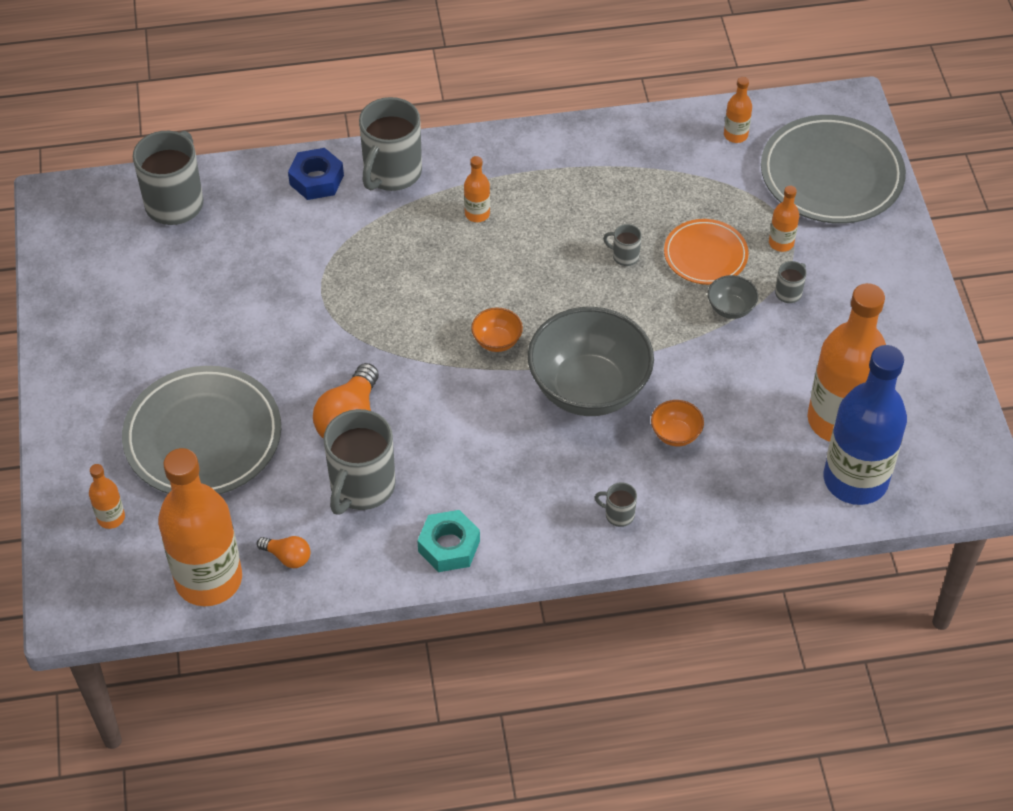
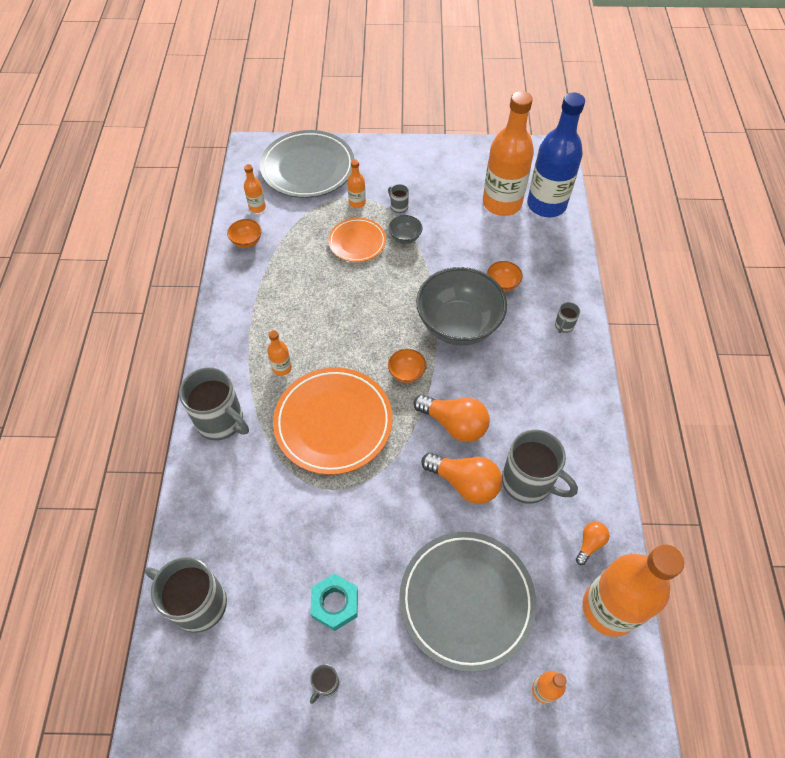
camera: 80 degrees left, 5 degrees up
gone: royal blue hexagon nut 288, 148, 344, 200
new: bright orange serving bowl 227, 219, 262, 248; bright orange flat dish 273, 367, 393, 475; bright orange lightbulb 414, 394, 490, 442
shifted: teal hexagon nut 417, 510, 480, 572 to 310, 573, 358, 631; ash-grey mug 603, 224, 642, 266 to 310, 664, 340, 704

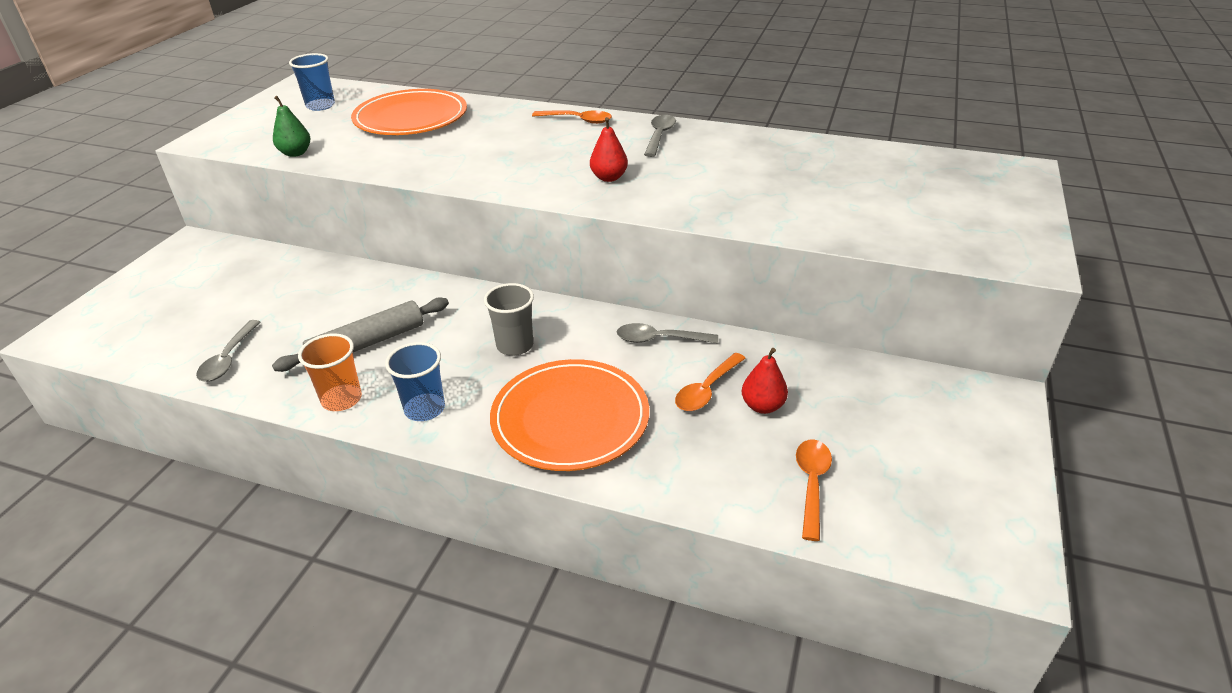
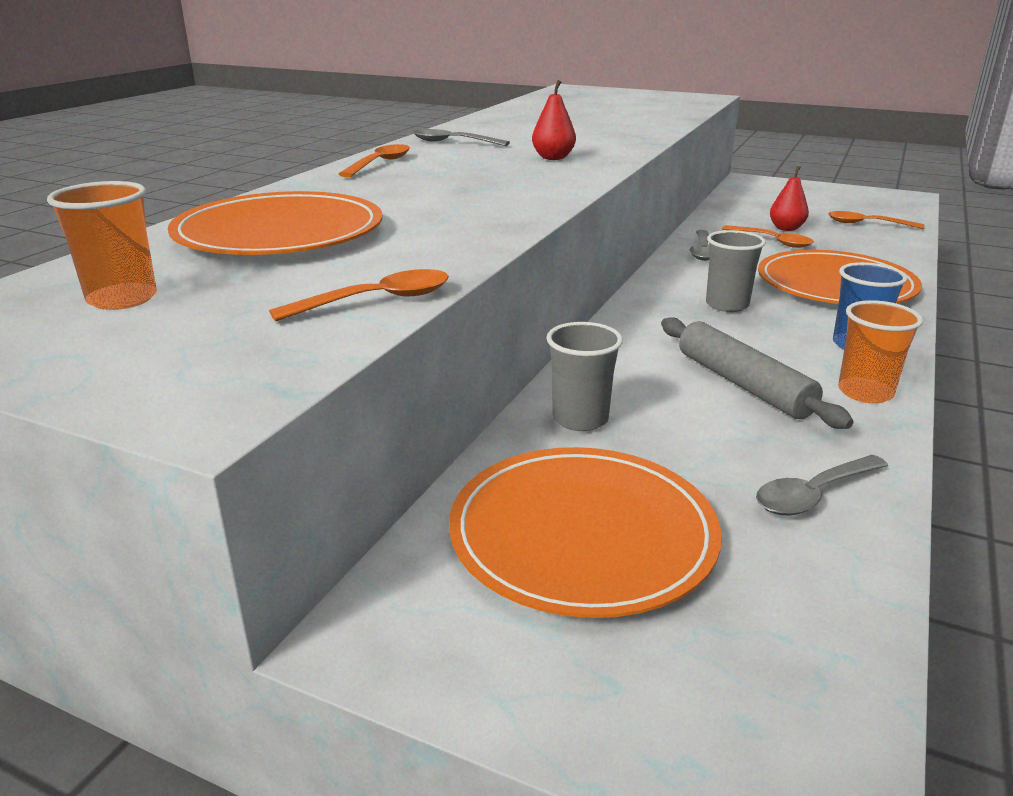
camera: 85 degrees left, 10 degrees down
new: bright orange flat dish 449, 447, 722, 618; ash-grey tumbler 546, 322, 623, 431
swapped: leaf-green toy pear 273, 96, 310, 157 to bright orange teaspoon 269, 269, 449, 321
repainted: royal blue tumbler 289, 53, 335, 111 to bright orange tumbler 47, 181, 157, 310
rotated: ash-grey teaspoon 196, 320, 260, 382 = 756, 455, 888, 515 135 degrees clockwise

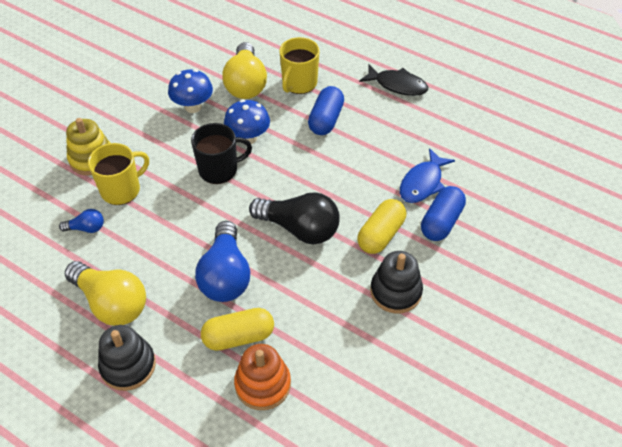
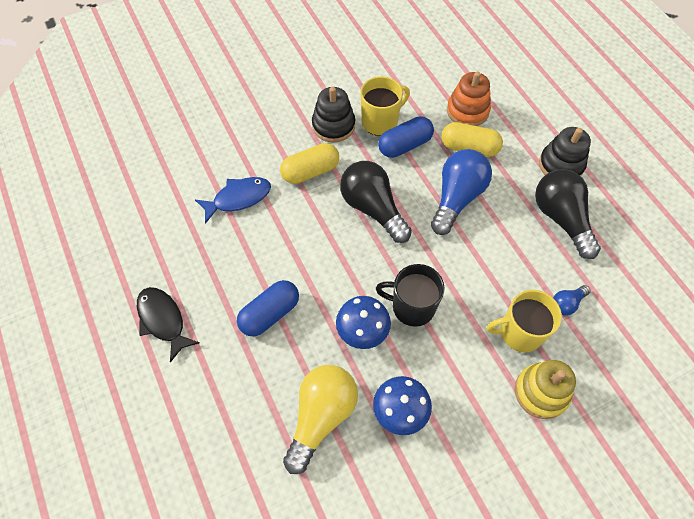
camera: 150 degrees left, 10 degrees up
shifted: yellow mug 279, 37, 320, 94 to 361, 76, 410, 136; royal blue pill shape 421, 186, 466, 241 to 378, 116, 434, 158
repainted: yellow lightbulb 65, 261, 146, 326 to black lightbulb 535, 169, 601, 259
rotated: royal blue lightbulb 59, 209, 104, 233 = 553, 285, 591, 316 60 degrees counterclockwise

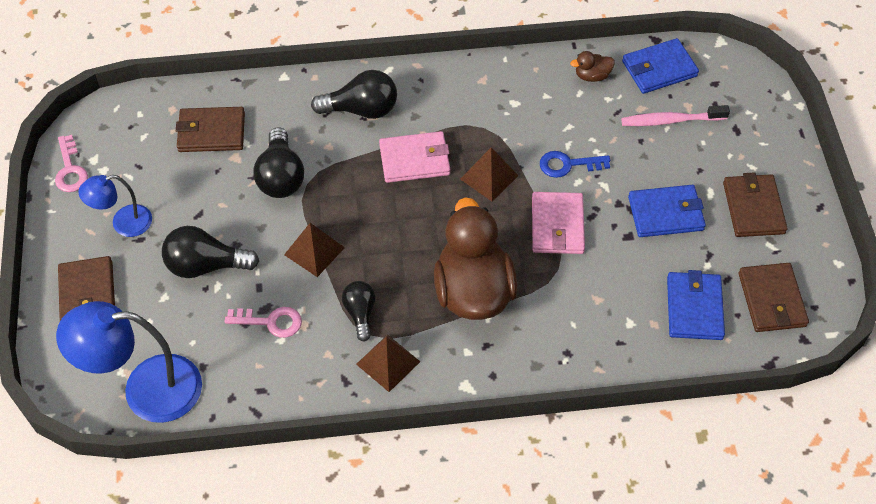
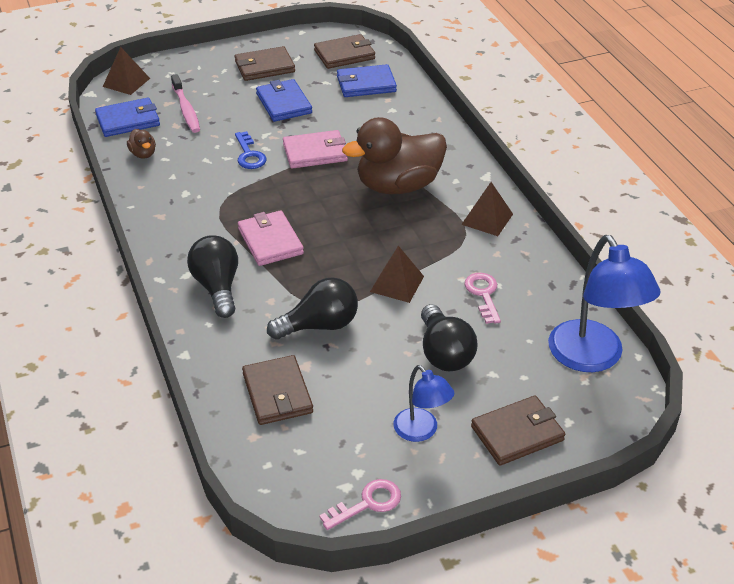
camera: 105 degrees left, 15 degrees down
gone: black lightbulb 342, 281, 376, 342
shifted: dark brown pyramid 460, 148, 518, 201 to 103, 47, 150, 95
rotated: royal blue wallet 622, 38, 699, 94 = 95, 97, 160, 137 75 degrees counterclockwise

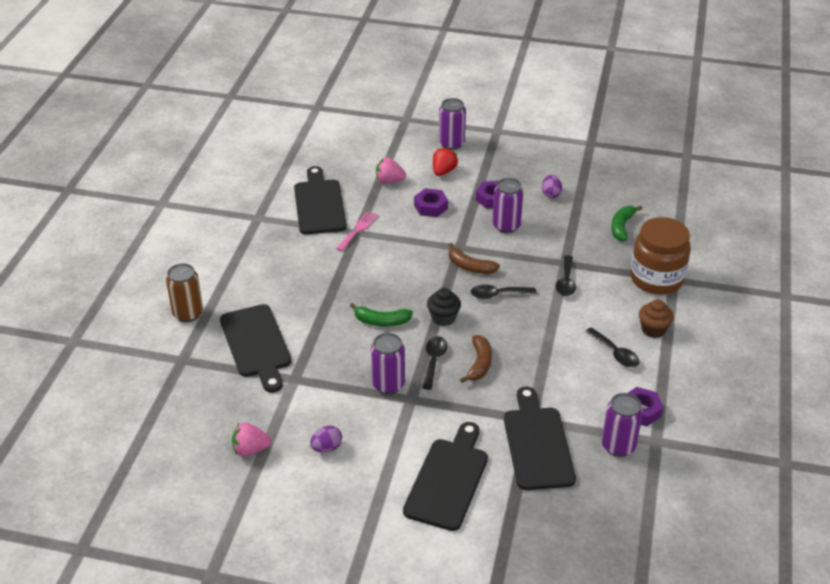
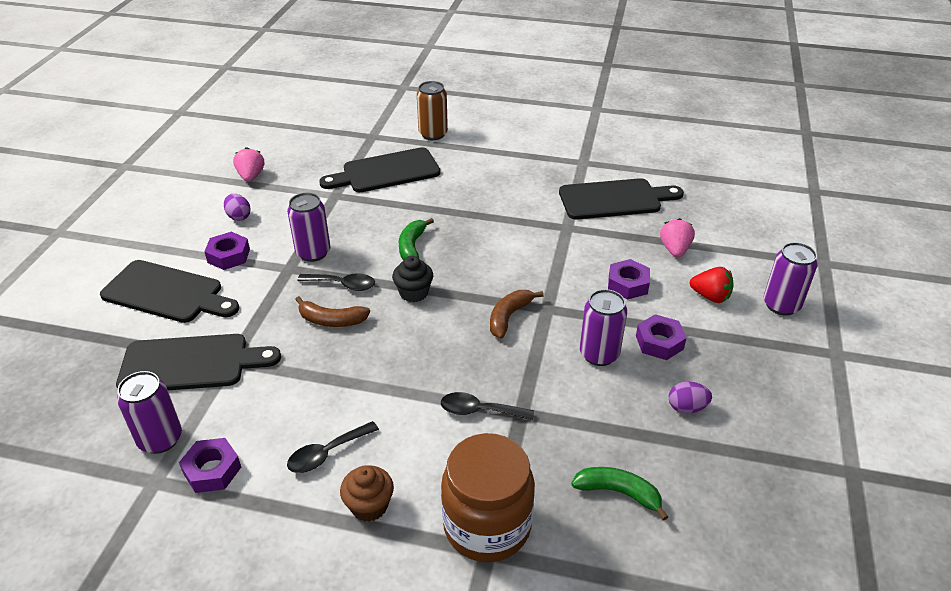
camera: 90 degrees right, 0 degrees up
gone: pink table fork 336, 212, 378, 251; black teaspoon 471, 285, 536, 299
new: royal purple hexagon nut 204, 232, 250, 270

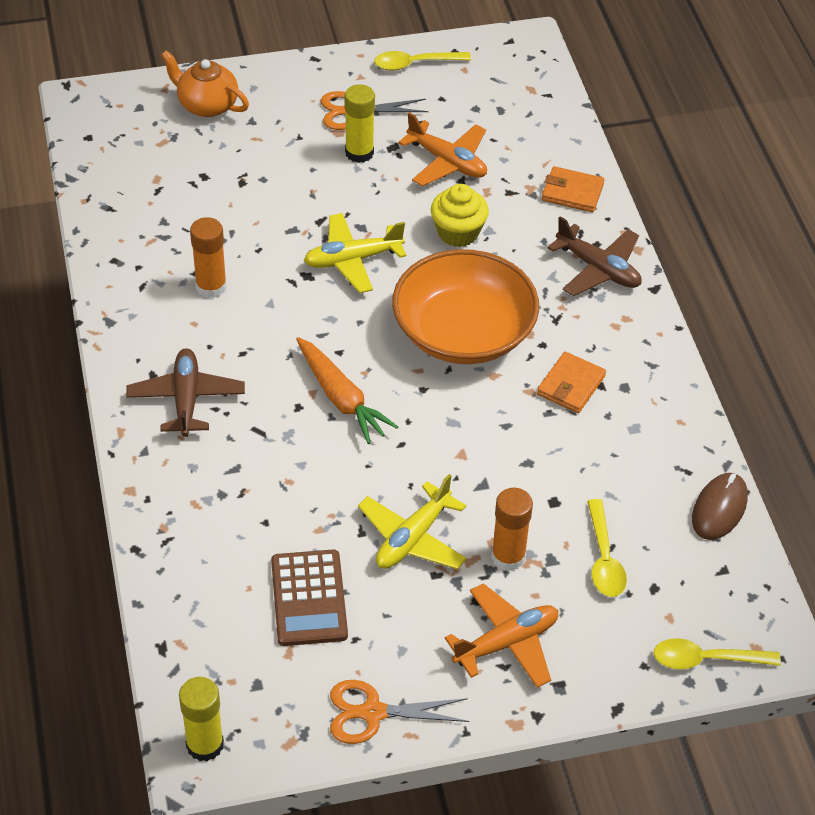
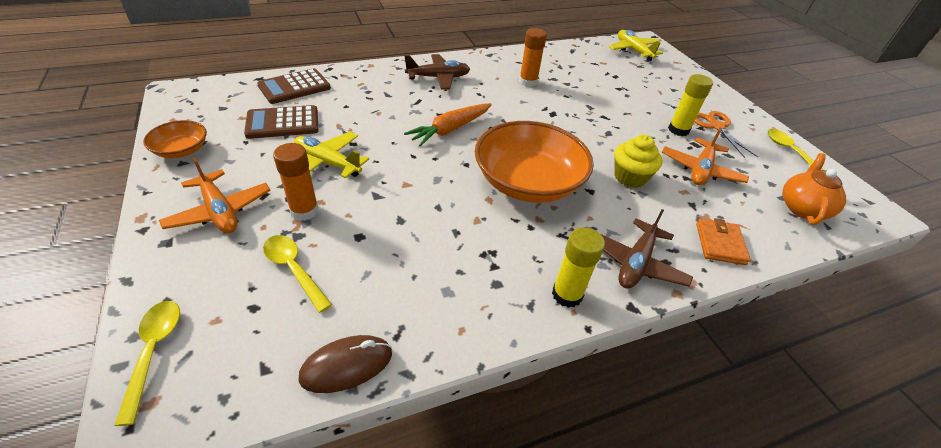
camera: 80 degrees right, 5 degrees down
gone: bright orange wallet 537, 352, 606, 413
new: dark brown calculator 257, 68, 331, 104
shifted: bright orange china teapot 161, 50, 249, 117 to 782, 153, 846, 225; yellow glue 179, 677, 224, 761 to 552, 227, 605, 308; yellow toy plane 304, 213, 406, 293 to 609, 30, 663, 62
swapped: bright orange shears 330, 680, 469, 744 to bright orange serving bowl 143, 120, 207, 158
rotated: yellow teaspoon 587, 499, 627, 597 = 263, 235, 332, 313 60 degrees clockwise; dark brown computer mouse 692, 473, 748, 540 = 298, 335, 392, 393 45 degrees counterclockwise

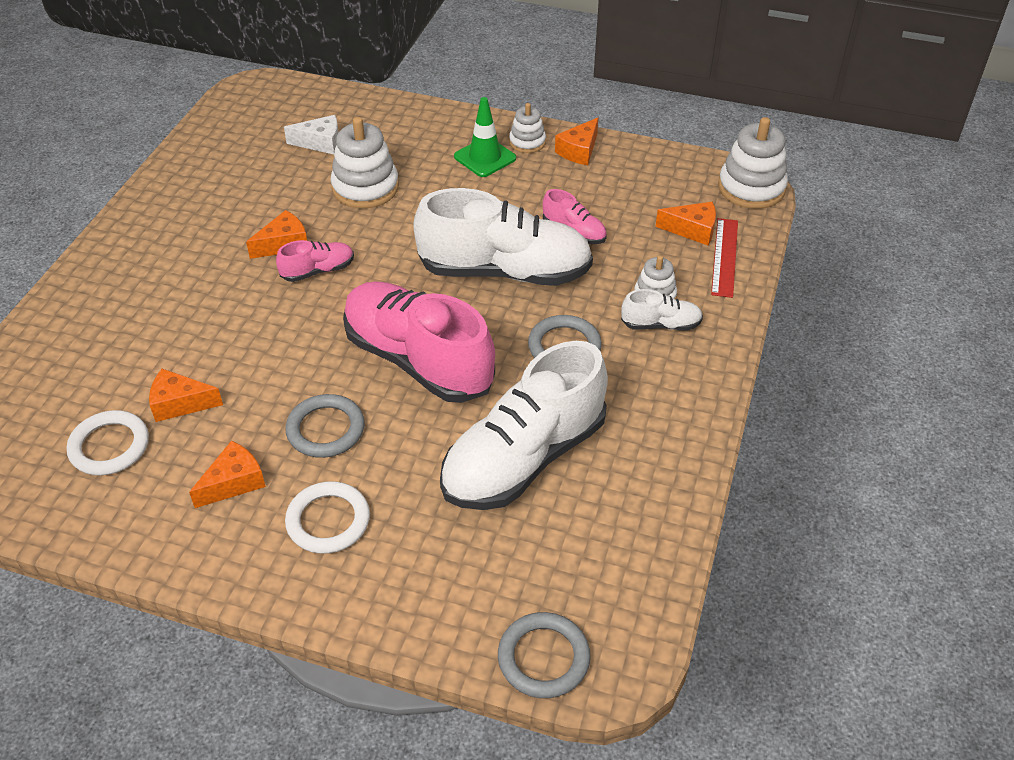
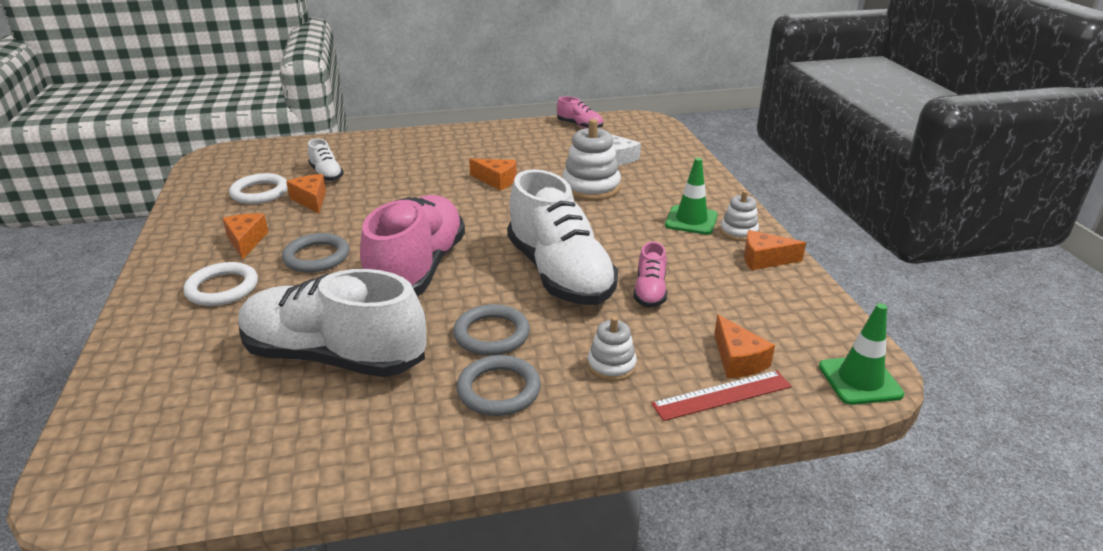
camera: 60 degrees right, 15 degrees down
shifted: pink sneaker 276, 240, 354, 282 to 557, 96, 603, 128; ash-grey ring 498, 612, 591, 698 to 457, 355, 541, 416; pure white sneaker 621, 289, 703, 331 to 308, 138, 344, 181
swapped: pure white ring stacker 718, 117, 788, 209 to leaf-green traffic cone 819, 303, 904, 405
rotated: bright orange piece of cheese 189, 440, 266, 508 = 222, 213, 268, 260 120 degrees counterclockwise

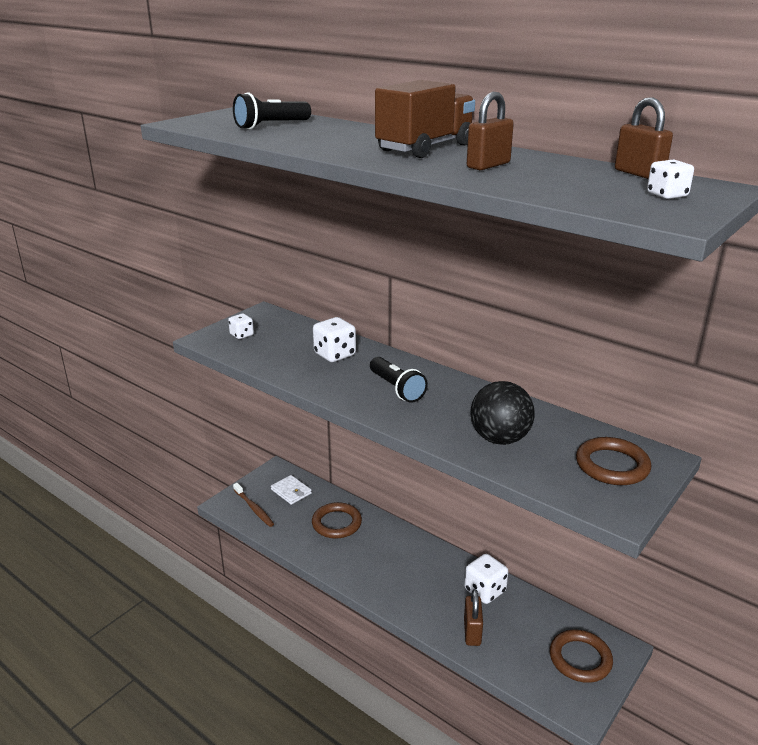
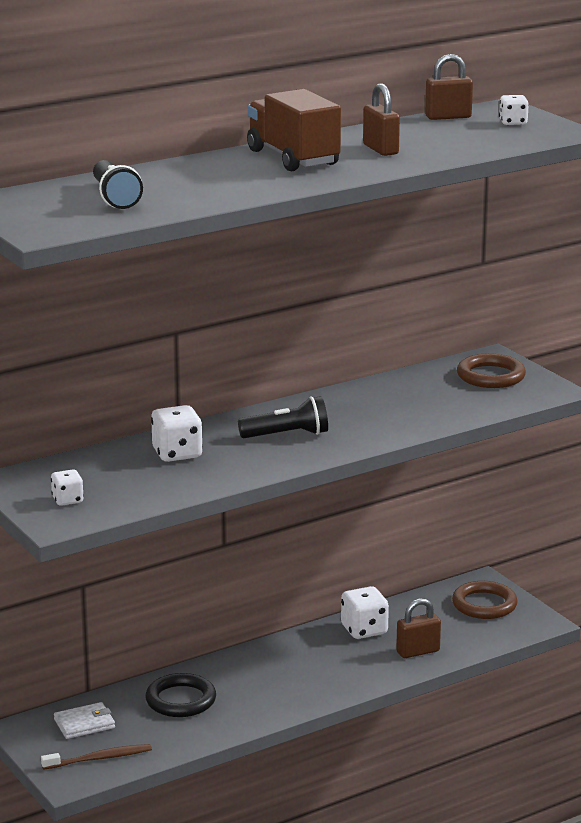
camera: 70 degrees left, 5 degrees down
gone: black ball 470, 381, 535, 445
repainted: dark brown ring 312, 502, 362, 539 to black ring 145, 673, 216, 717
rotated: dark brown small lock 464, 589, 483, 646 = 396, 598, 441, 658 45 degrees counterclockwise

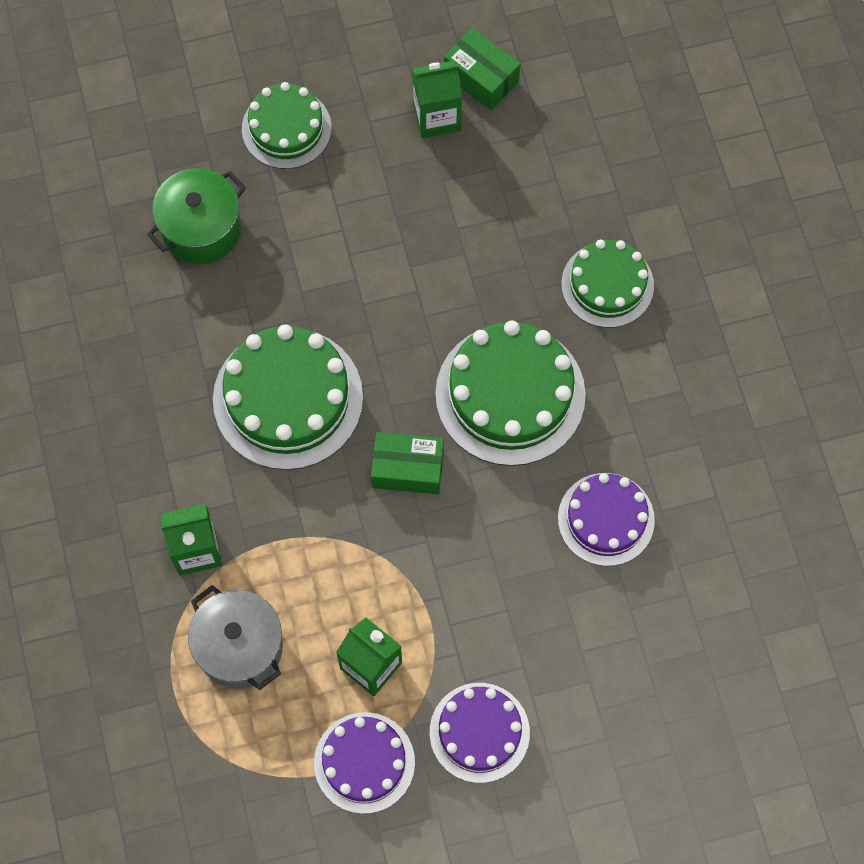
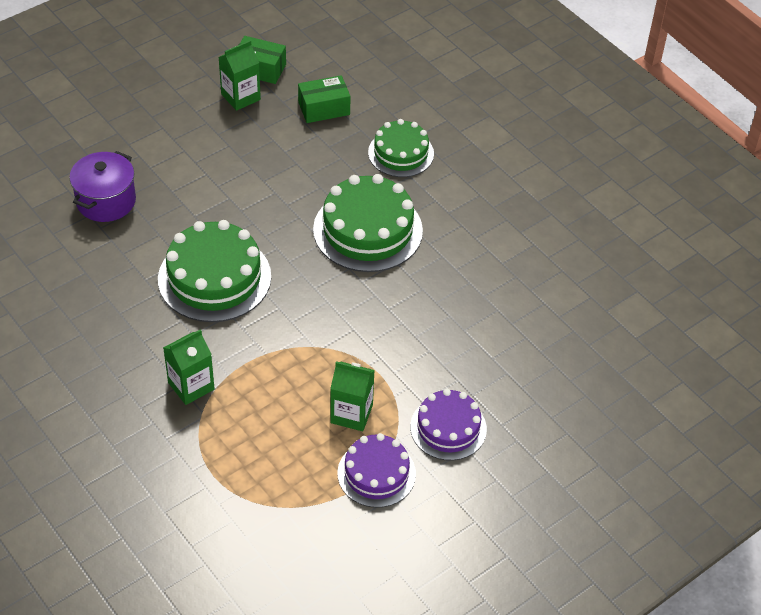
camera: 25 degrees left, 20 degrees down
gone: ash-grey cooking pot 188, 585, 283, 690; leaf-green layer cake 242, 82, 332, 169; royal purple layer cake 558, 473, 655, 566
shifted: leaf-green box 371, 432, 444, 495 to 298, 75, 351, 123
repainted: leaf-green cooking pot 147, 168, 246, 264 to royal purple cooking pot 70, 151, 136, 222

